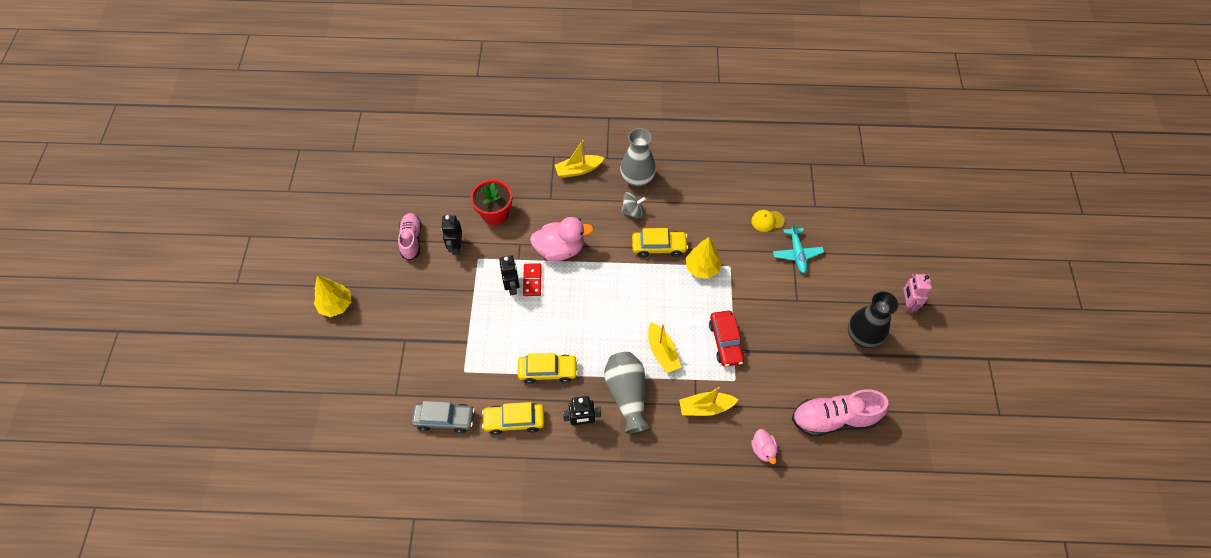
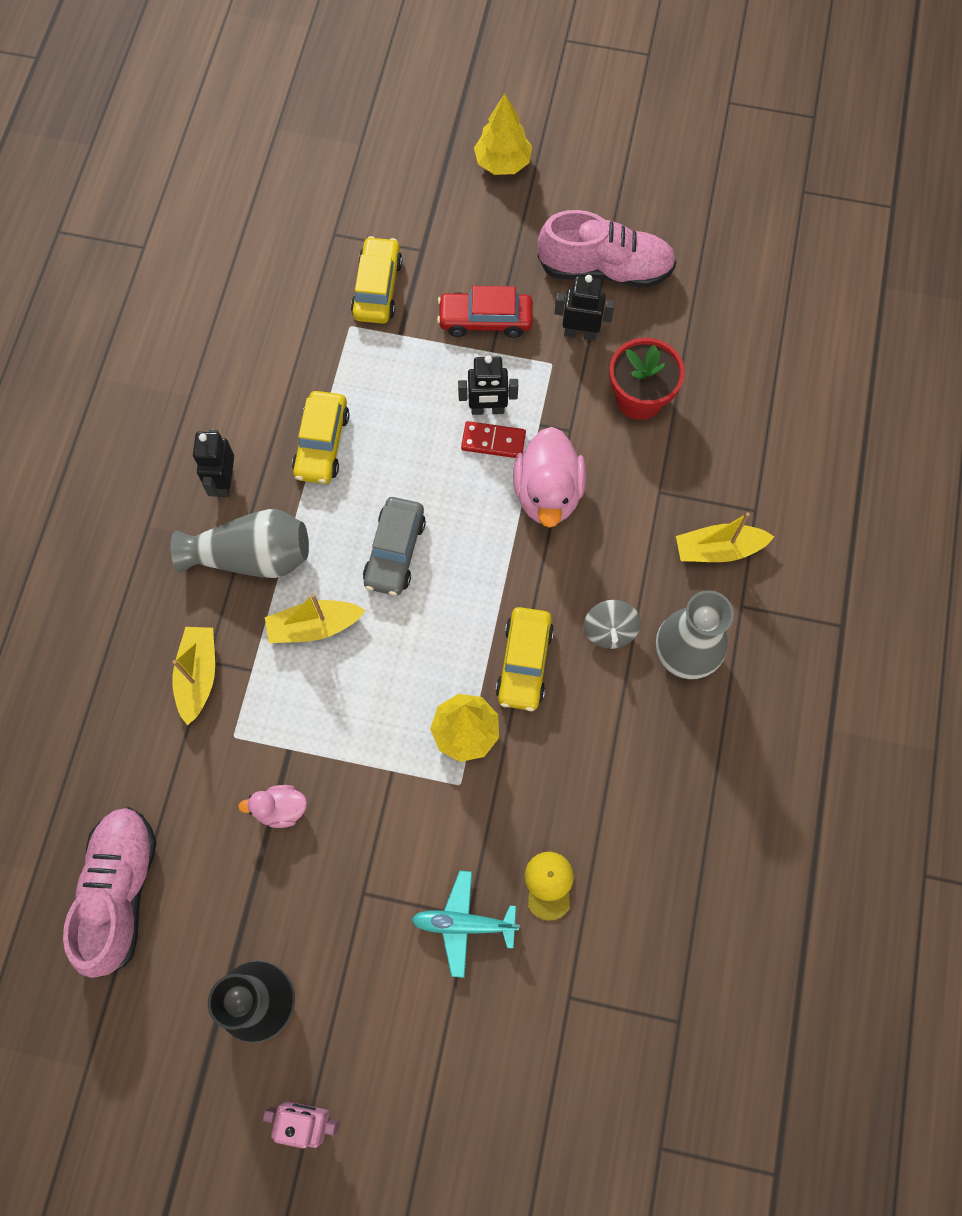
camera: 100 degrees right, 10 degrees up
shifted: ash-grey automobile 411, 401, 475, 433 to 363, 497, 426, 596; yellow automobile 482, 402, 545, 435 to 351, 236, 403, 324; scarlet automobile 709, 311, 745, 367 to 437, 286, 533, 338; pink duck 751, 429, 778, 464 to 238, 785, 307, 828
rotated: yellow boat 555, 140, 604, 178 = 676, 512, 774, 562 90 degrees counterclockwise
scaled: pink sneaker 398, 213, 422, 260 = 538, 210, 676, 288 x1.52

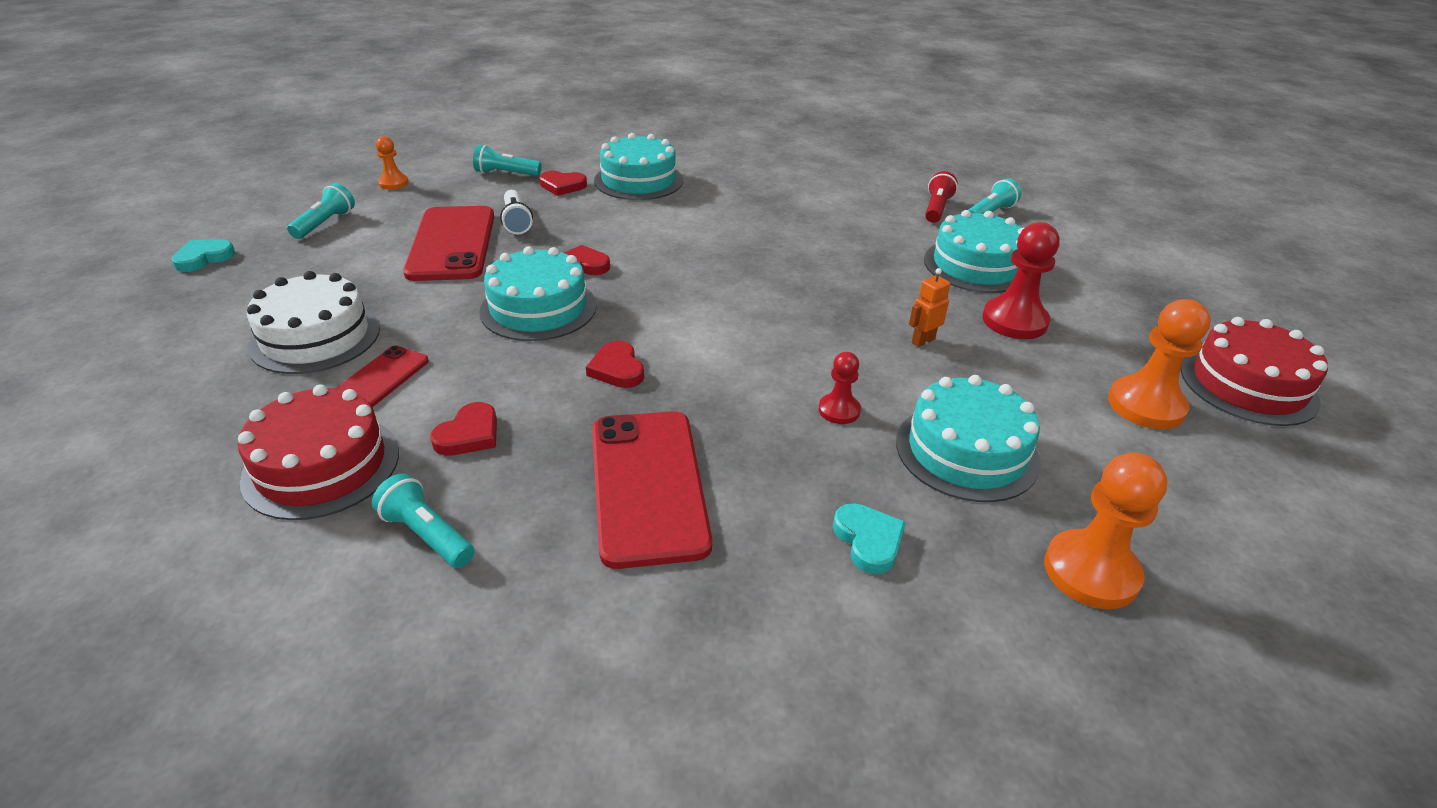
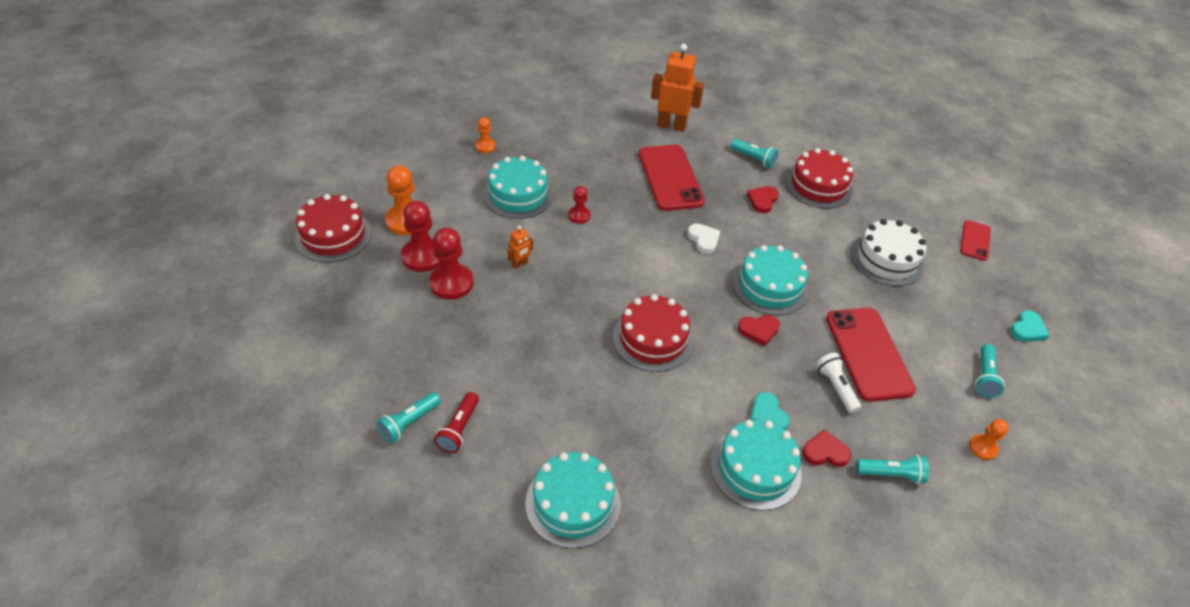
camera: 175 degrees right, 10 degrees up
new: scarlet chess pawn 401, 201, 441, 272; scarlet layer cake 613, 294, 693, 372; bright orange robot figure 651, 44, 704, 132
shifted: scarlet mobile phone 336, 346, 429, 407 to 960, 220, 991, 261; teal love heart 833, 503, 906, 574 to 750, 392, 790, 430; teal layer cake 924, 210, 1024, 293 to 525, 452, 621, 549
repainted: scarlet love heart 586, 341, 644, 388 to pure white love heart 687, 224, 720, 254
scaled: bright orange chess pawn 1044, 452, 1167, 609 = 475, 117, 496, 153 x0.56

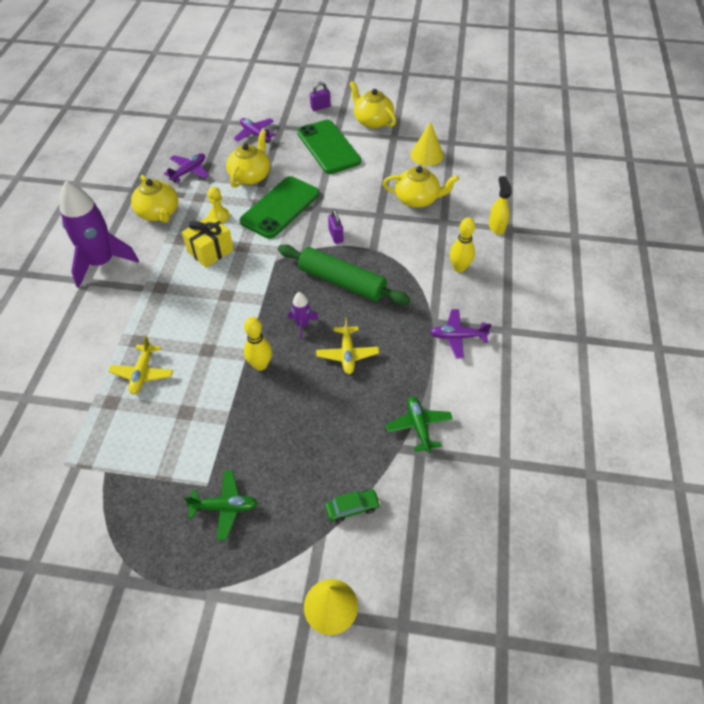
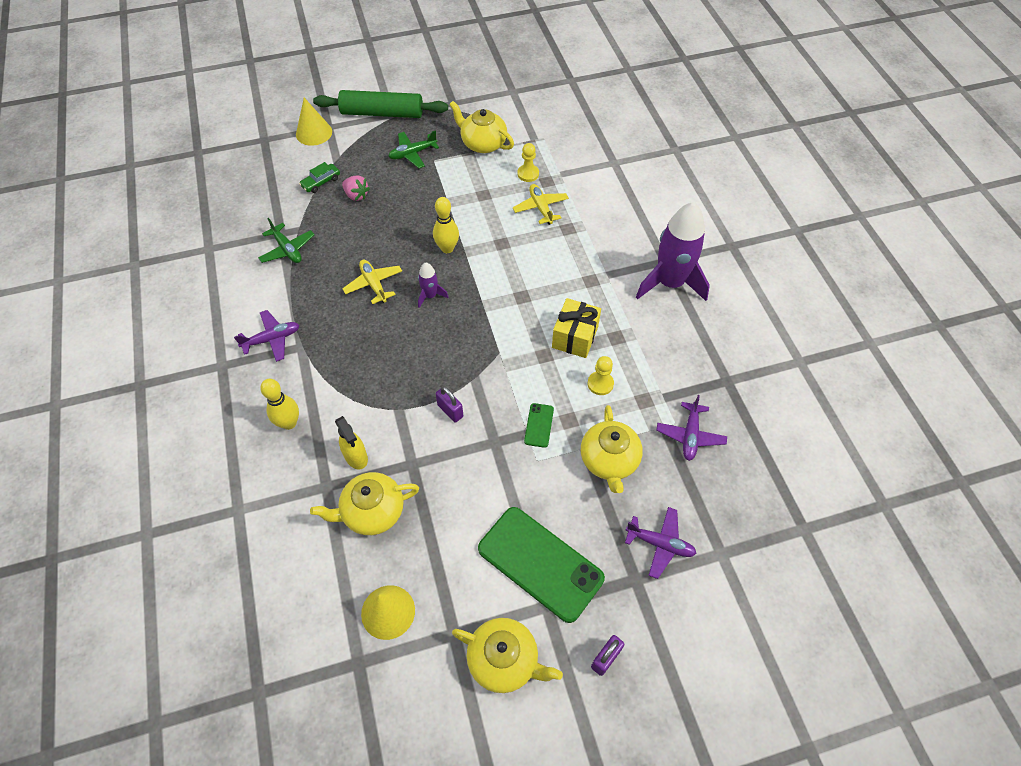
camera: 155 degrees right, 5 degrees up
new: pink strawberry 342, 175, 370, 201; yellow chess pawn 517, 143, 539, 182
shifted: yellow china teapot 131, 175, 178, 223 to 449, 101, 514, 153; leaf-green pastry roller 278, 244, 410, 305 to 313, 90, 448, 118; yellow spray cleaner 489, 176, 512, 235 to 335, 416, 368, 470
scaled: leaf-green mobile phone 240, 176, 319, 239 = 524, 403, 554, 448 x0.43

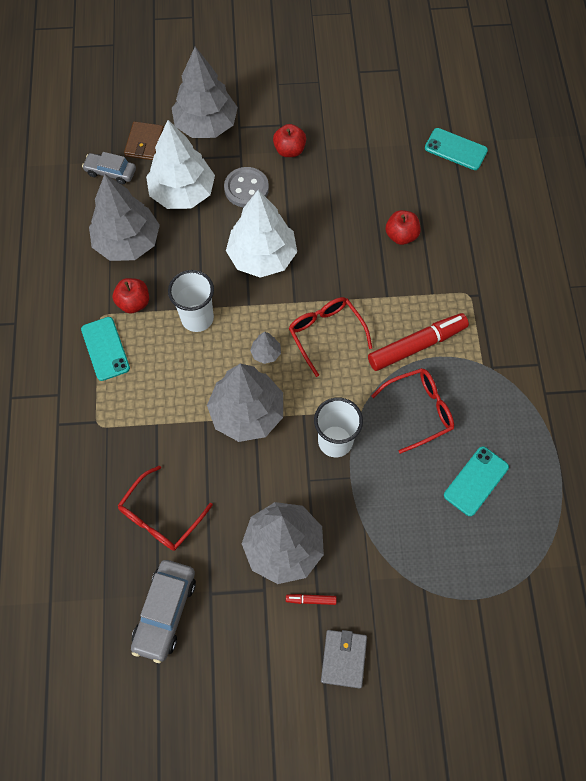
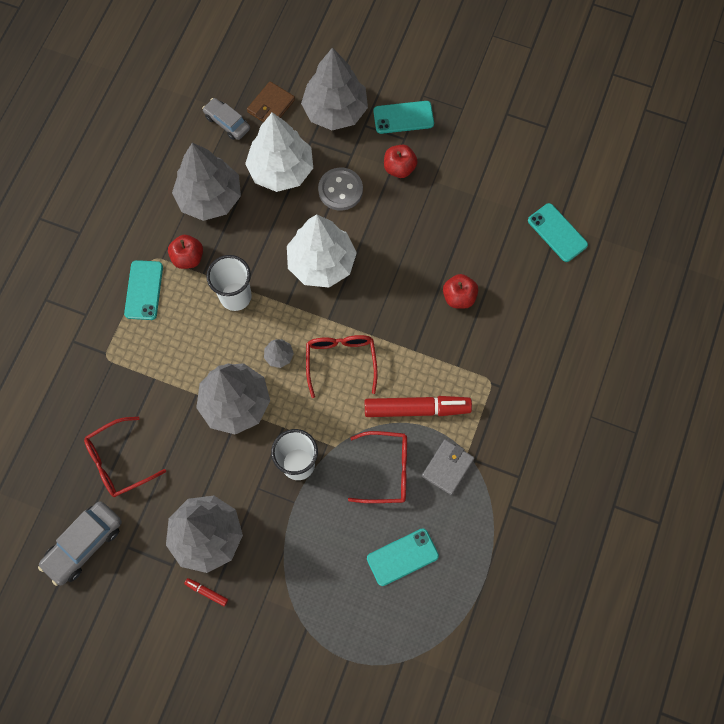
camera: 25 degrees right, 5 degrees up
new: teal mobile phone 373, 101, 434, 134
shifted: ash-grey wallet 321, 630, 367, 689 to 422, 439, 474, 495

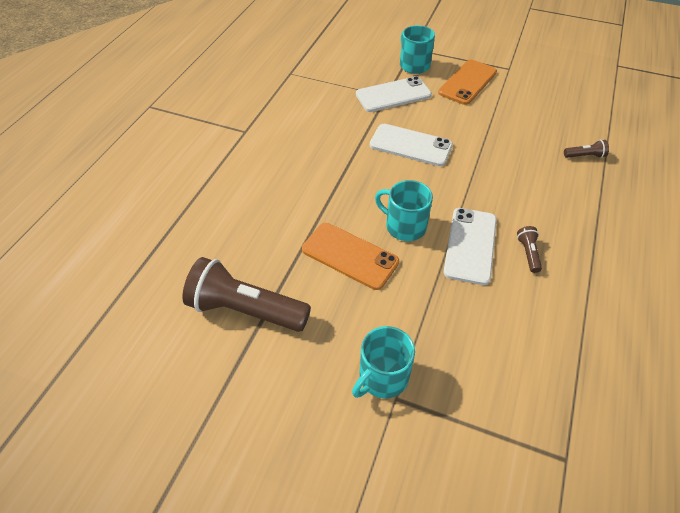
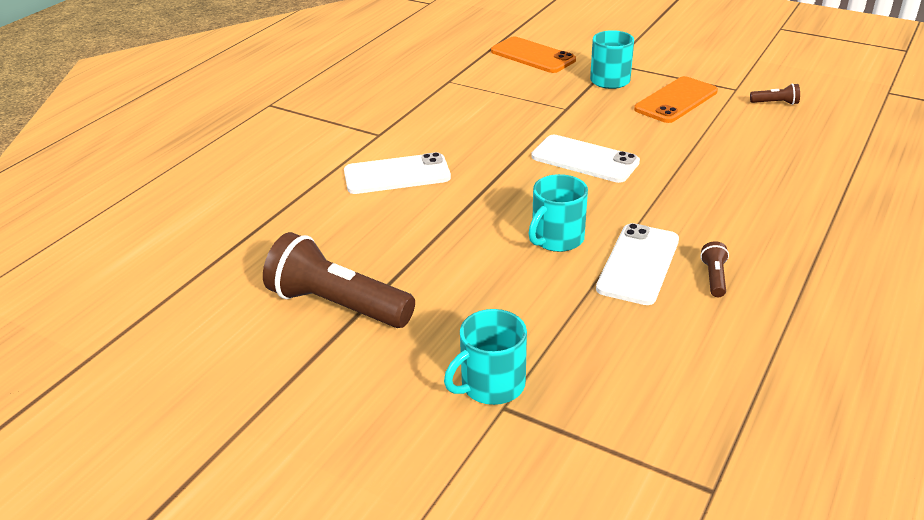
camera: 10 degrees right, 15 degrees down
shifted: bright orange mobile phone 302, 223, 399, 290 to 491, 37, 576, 73; pure white mobile phone 356, 76, 432, 112 to 344, 152, 451, 194; dark brown pocket torch 564, 140, 609, 158 to 750, 83, 800, 105
rotated: teal mug 375, 180, 433, 241 = 528, 174, 588, 252 90 degrees counterclockwise

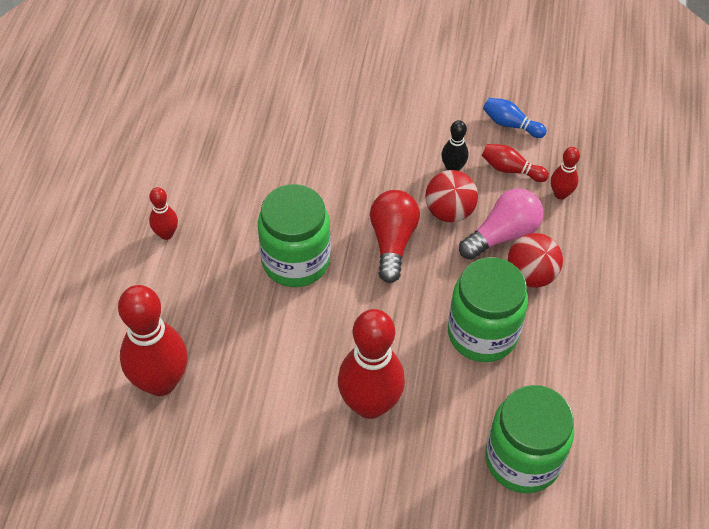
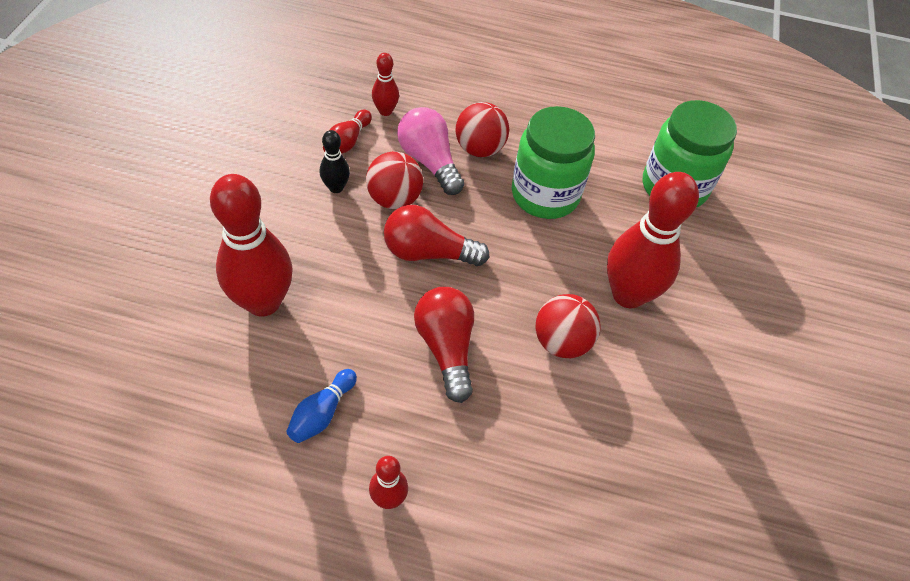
camera: 90 degrees left, 0 degrees up
new: scarlet ball 535, 294, 600, 358
shifted: scarlet bowling pin 118, 285, 187, 396 to 210, 174, 293, 317; royal blue bowling pin 483, 98, 547, 138 to 286, 369, 357, 443
swapped: leaf-green jam jar 258, 184, 331, 287 to scarlet lightbulb 414, 287, 474, 403

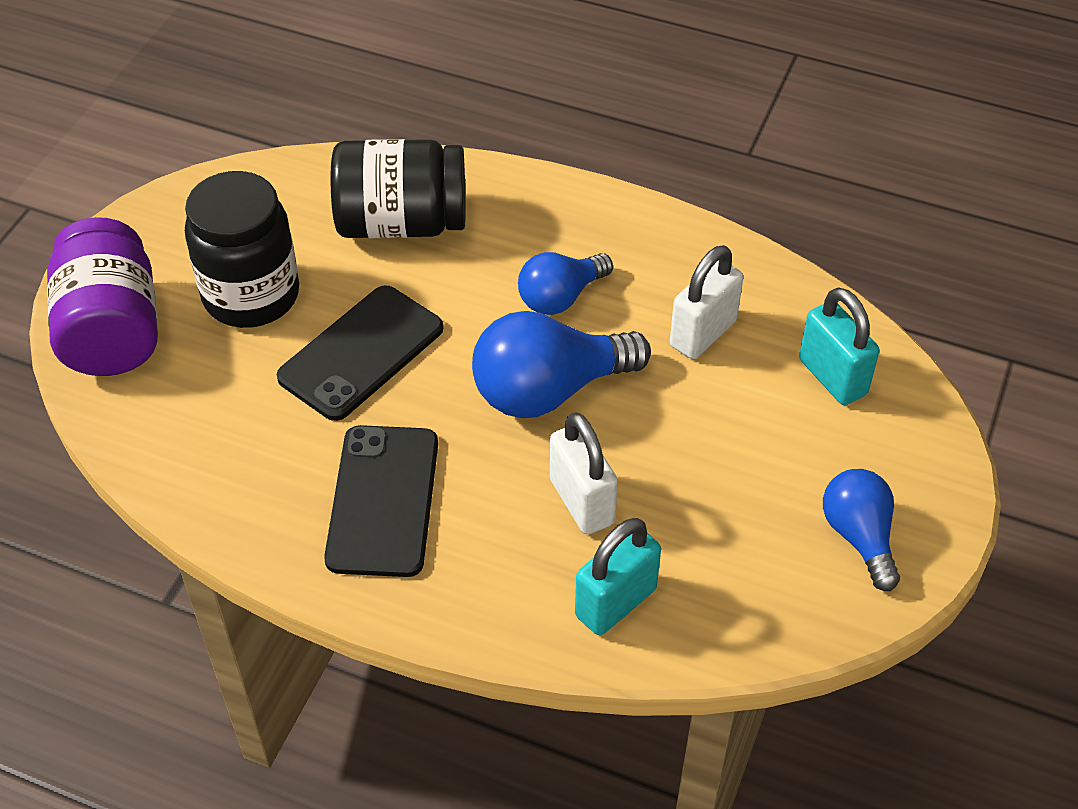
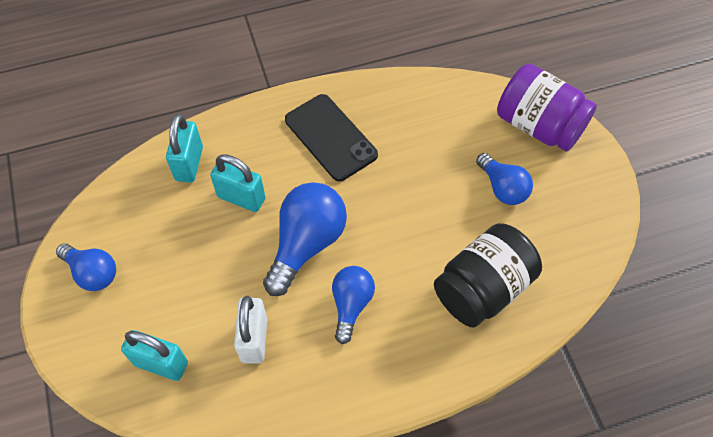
camera: 140 degrees right, 10 degrees up
gone: black mobile phone 276, 285, 443, 421
swapped: black jam jar 185, 171, 299, 328 to royal blue lightbulb 476, 153, 533, 205
repainted: pure white small lock 550, 412, 618, 534 to teal small lock 210, 154, 265, 212

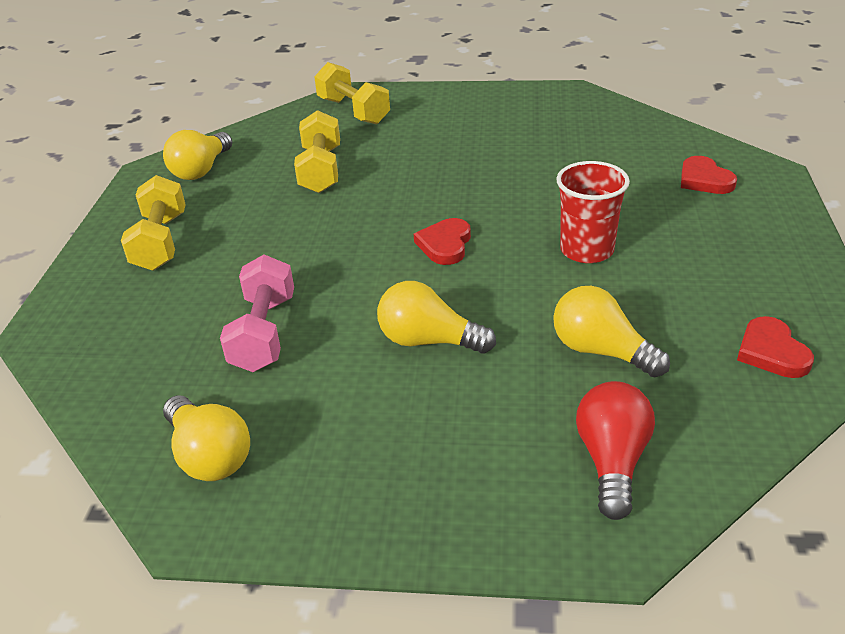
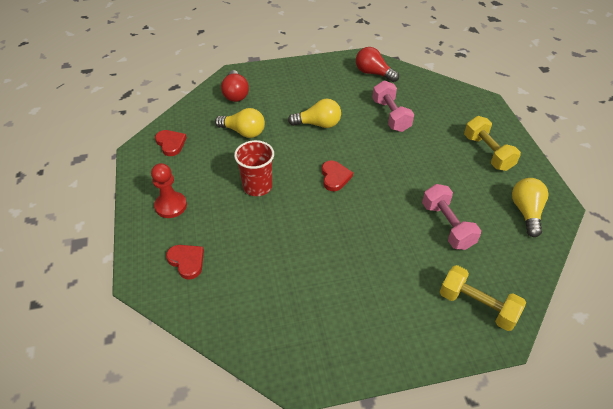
camera: 160 degrees right, 10 degrees up
new: scarlet chess pawn 151, 163, 187, 218
repainted: yellow lightbulb 163, 395, 250, 481 to scarlet lightbulb 356, 47, 399, 82; yellow free weight 294, 110, 340, 193 to pink free weight 422, 184, 481, 250

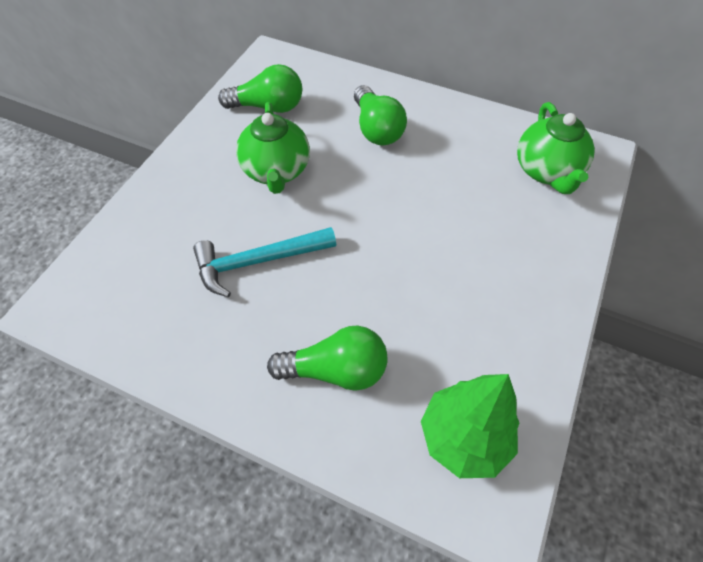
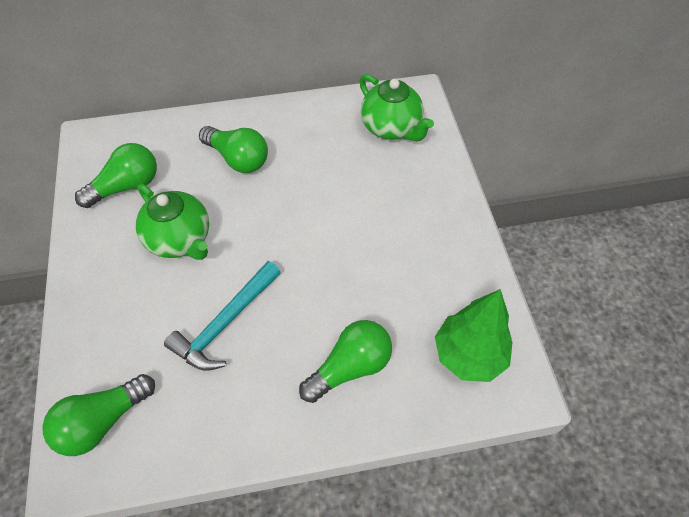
camera: 35 degrees left, 0 degrees up
new: leaf-green lightbulb 42, 374, 155, 456

